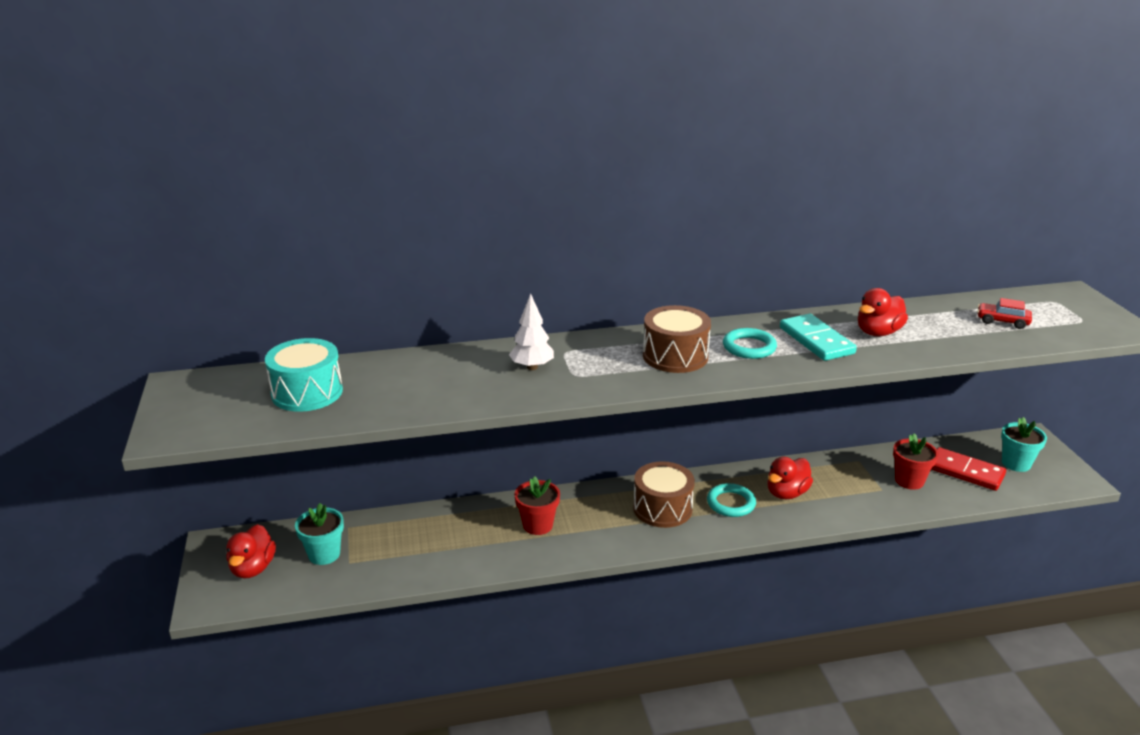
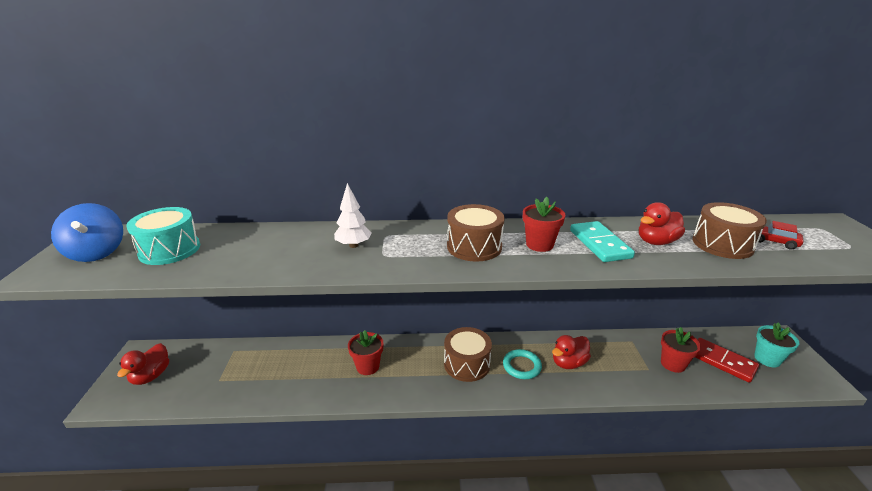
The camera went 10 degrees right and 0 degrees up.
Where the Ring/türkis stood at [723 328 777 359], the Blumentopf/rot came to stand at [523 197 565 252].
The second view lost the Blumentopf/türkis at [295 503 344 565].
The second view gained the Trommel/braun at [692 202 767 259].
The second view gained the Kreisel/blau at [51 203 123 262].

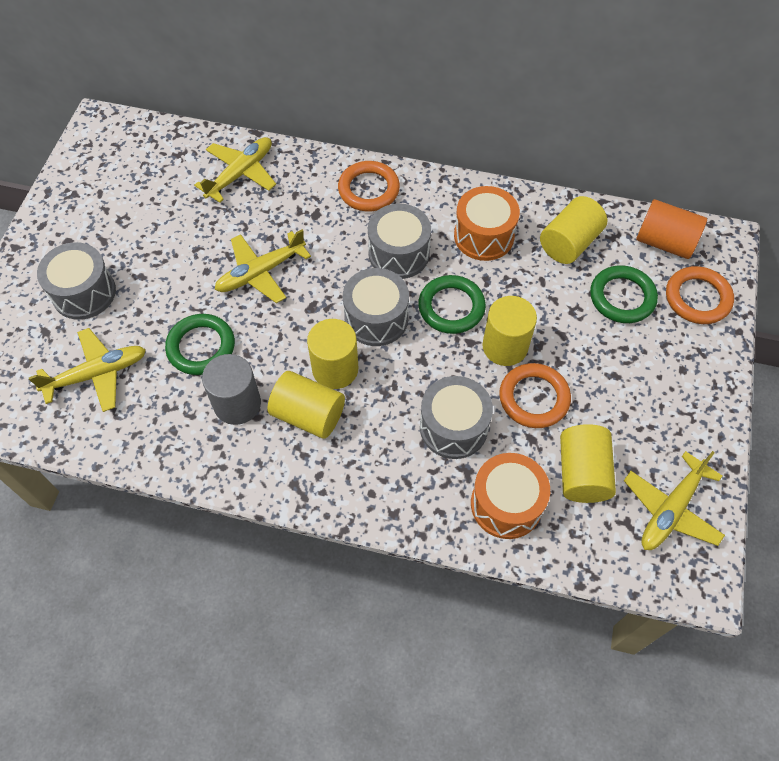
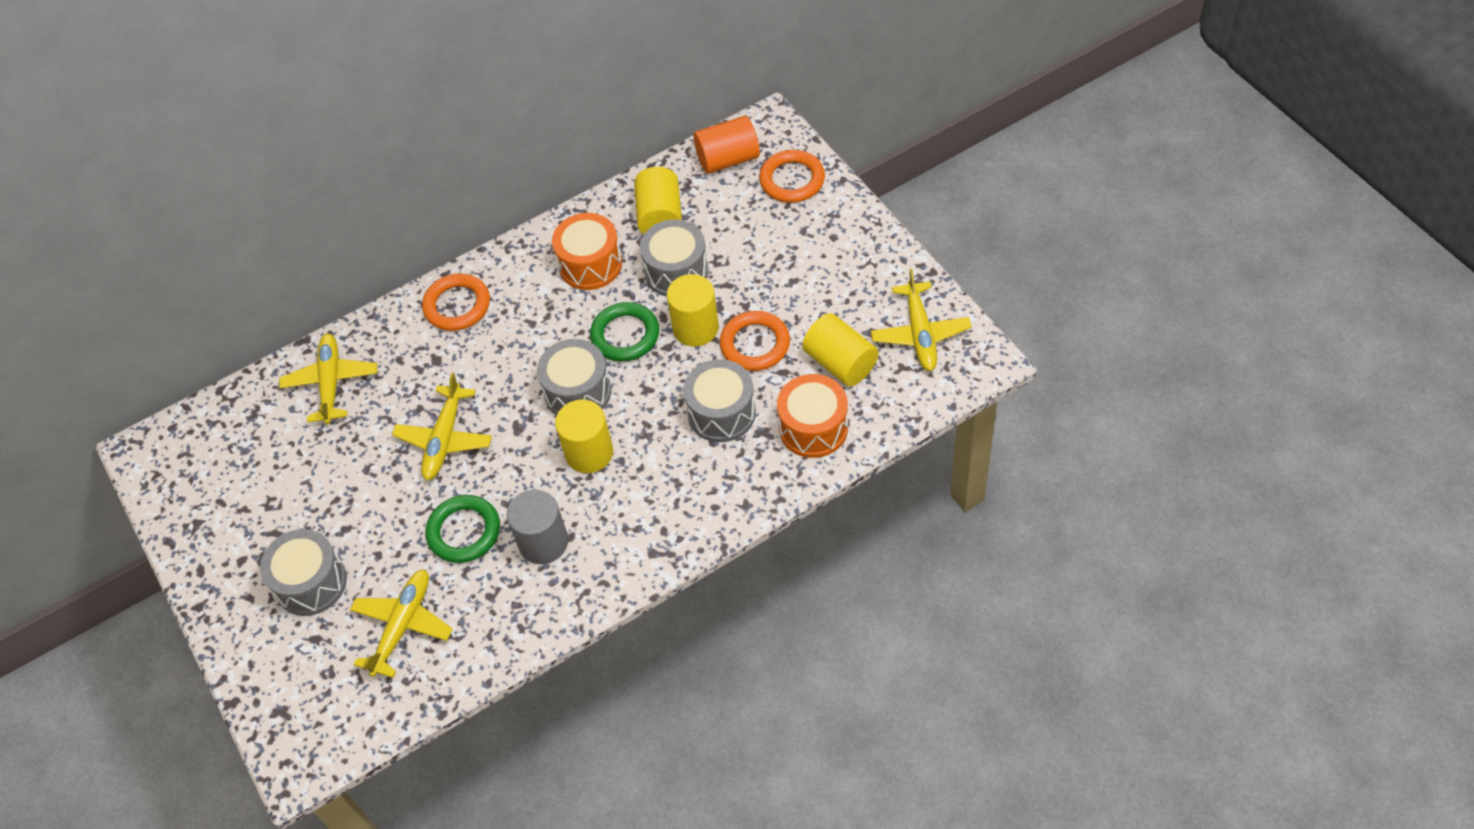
The camera went 40 degrees left and 5 degrees down.
The Trommel/grau ended up elsewhere, having gone from [368 204 431 279] to [640 219 709 297].
The second view lost the Ring/grün at [590 265 658 323].
The second view lost the Vollzylinder/gelb at [267 371 345 439].

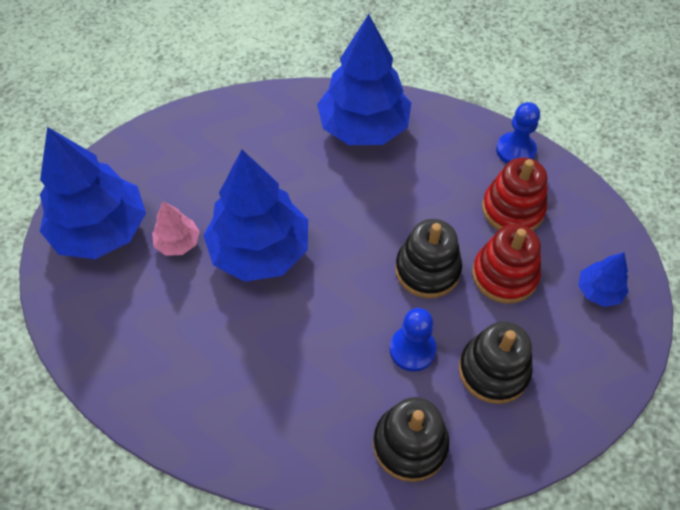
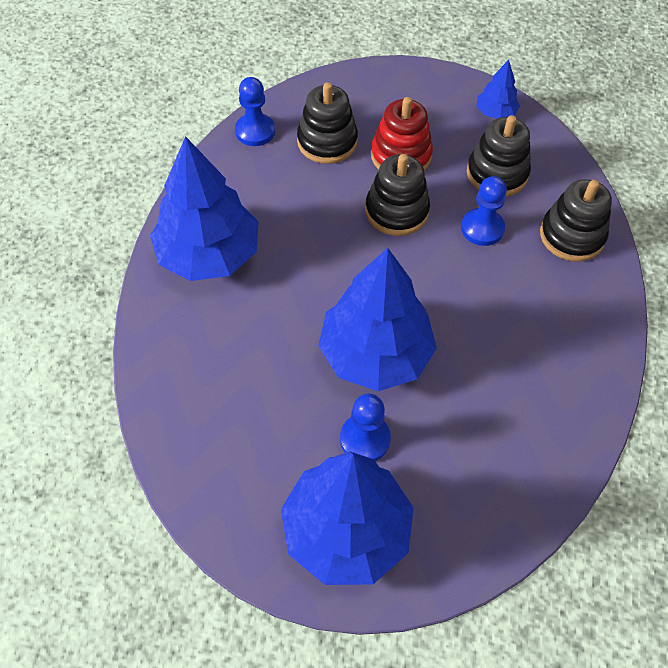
The camera went 90 degrees left and 0 degrees up.
What was the Stapelspielzeug/rot at [482 157 547 231] turned into the Stapelspielzeug/schwarz at [297 82 358 164].
Where the Baum/rosa stood at [152 201 200 256], the Bauer/blau came to stand at [340 394 391 461].
The Baum/blau ended up elsewhere, having gone from [578 252 629 307] to [477 60 520 119].

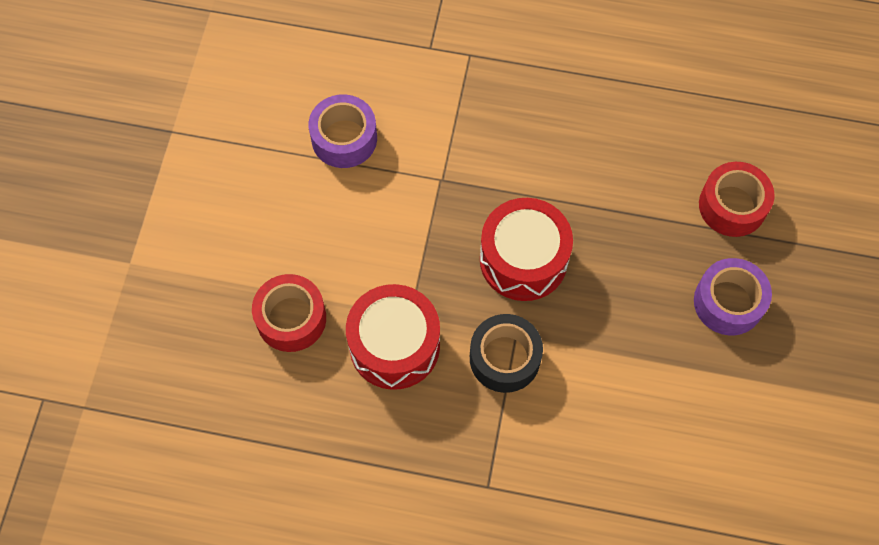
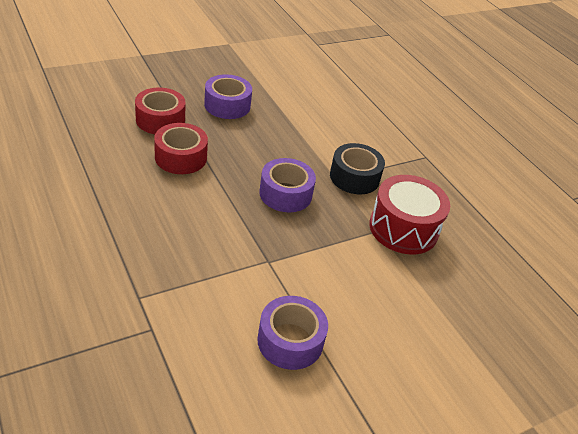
The camera went 135 degrees left and 25 degrees down.
Where the Trommel/rot stood at [480 198 573 301], the Klebeband/lila came to stand at [259 158 316 212].
The Klebeband/rot ended up elsewhere, having gone from [252 274 326 352] to [154 123 208 174].

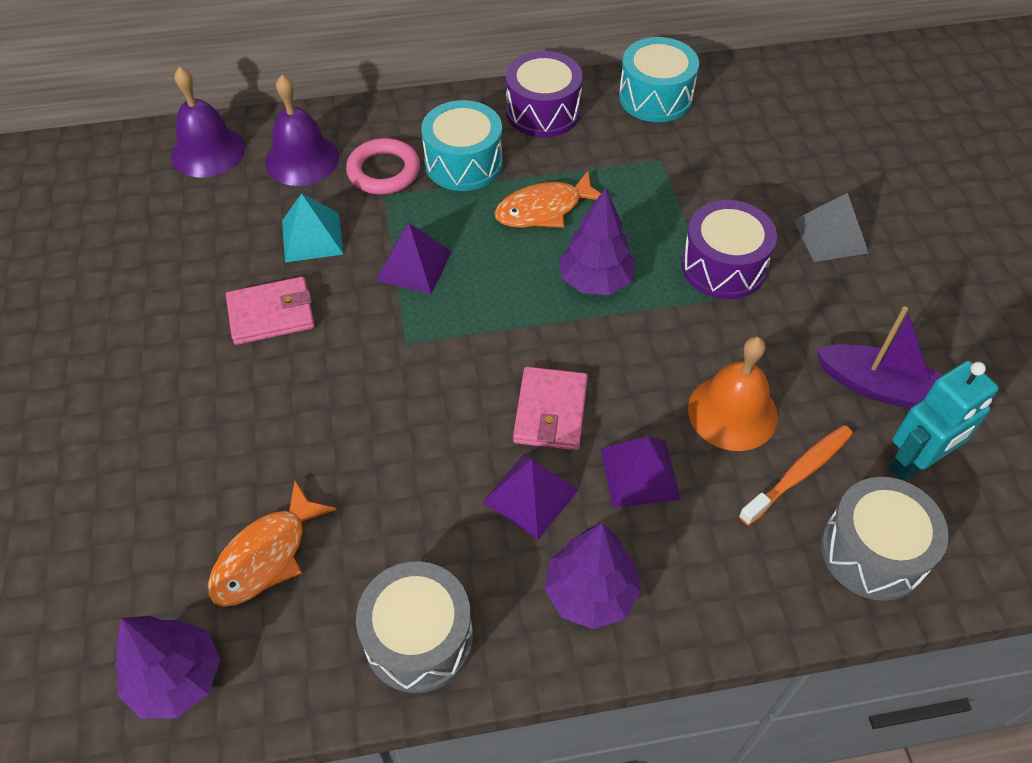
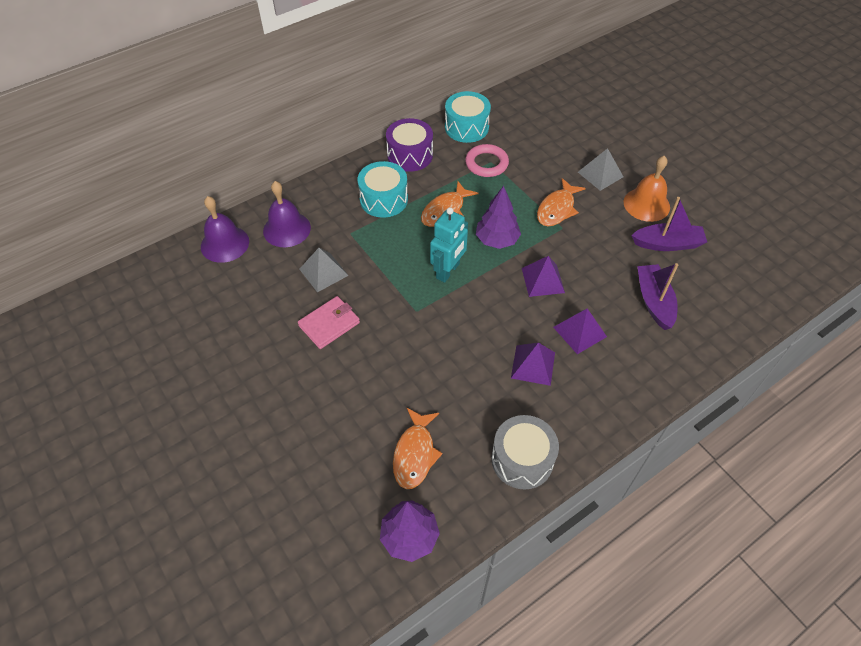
The camera went 25 degrees left and 0 degrees up.
The Ring/rosa ended up elsewhere, having gone from [346 138 420 194] to [465 144 509 177].
What was the Pyramide/türkis at [282 193 343 262] turned into the Pyramide/grau at [299 248 349 292].
Where the Trommel/lila stood at [681 200 777 299], the Fisch/orange came to stand at [537 178 586 226].
The Pyramide/lila ended up elsewhere, having gone from [376 223 452 294] to [522 256 565 297].
The Glocke/orange ended up elsewhere, having gone from [688 337 778 451] to [623 156 670 222].
The Roboter/türkis ended up elsewhere, having gone from [889 361 999 481] to [430 207 468 283].
The second view lost the Geldbörse/rosa at [513 367 588 451].
Where the Zahnbürste/orange stood at [739 425 853 526], the Boot/lila came to stand at [637 263 679 330].
The second view lost the Trommel/grau at [821 477 949 601].
The second view lost the Baum/lila at [544 523 641 629].

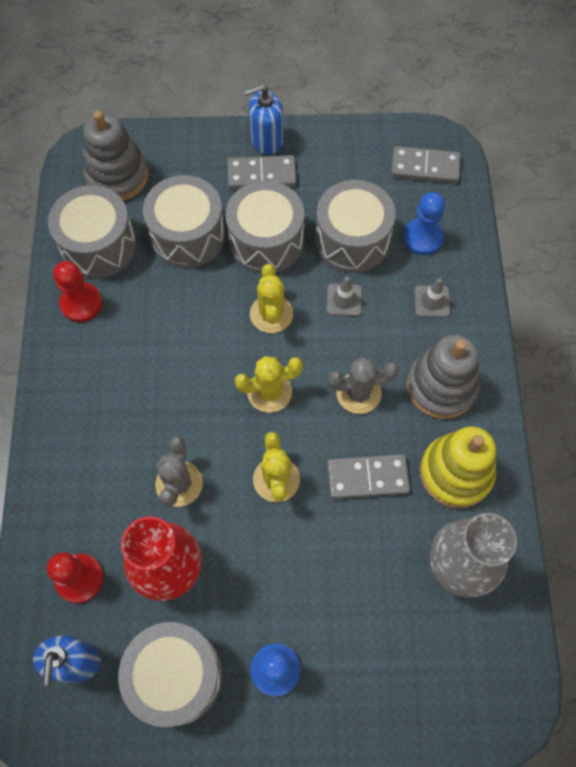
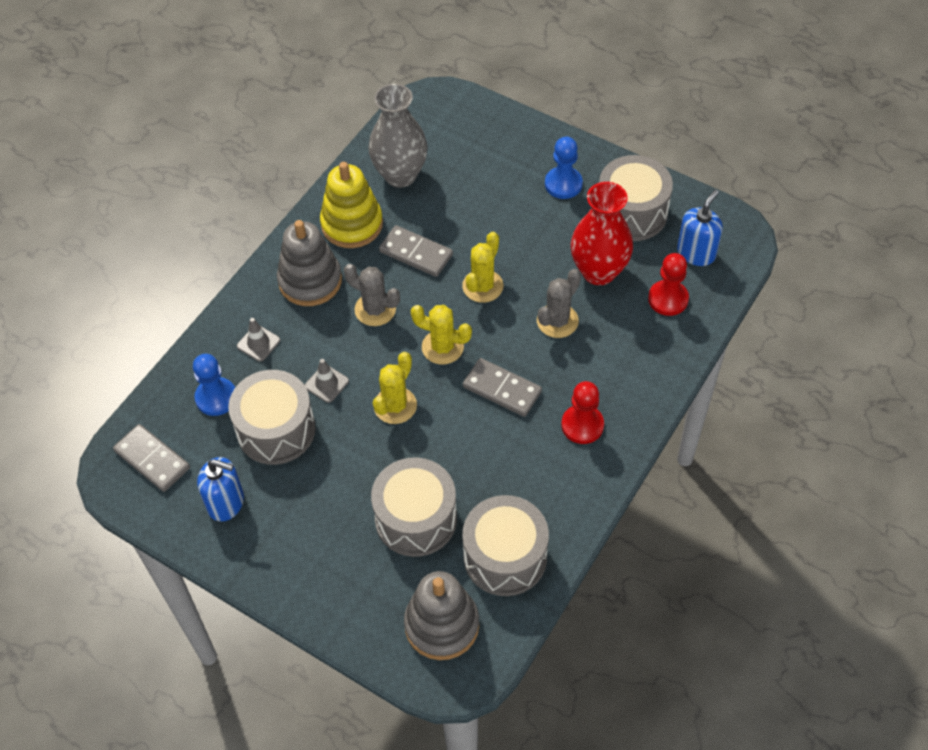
The camera went 145 degrees left and 10 degrees down.
The Seifenspender/blau ended up elsewhere, having gone from [245 84 283 155] to [197 457 244 522].
The Dominostein/grau ended up elsewhere, having gone from [227 155 296 189] to [463 358 542 417].
The second view lost the Trommel/grau at [225 181 304 274].
The Bauer/rot ended up elsewhere, having gone from [53 261 102 322] to [561 381 604 444].

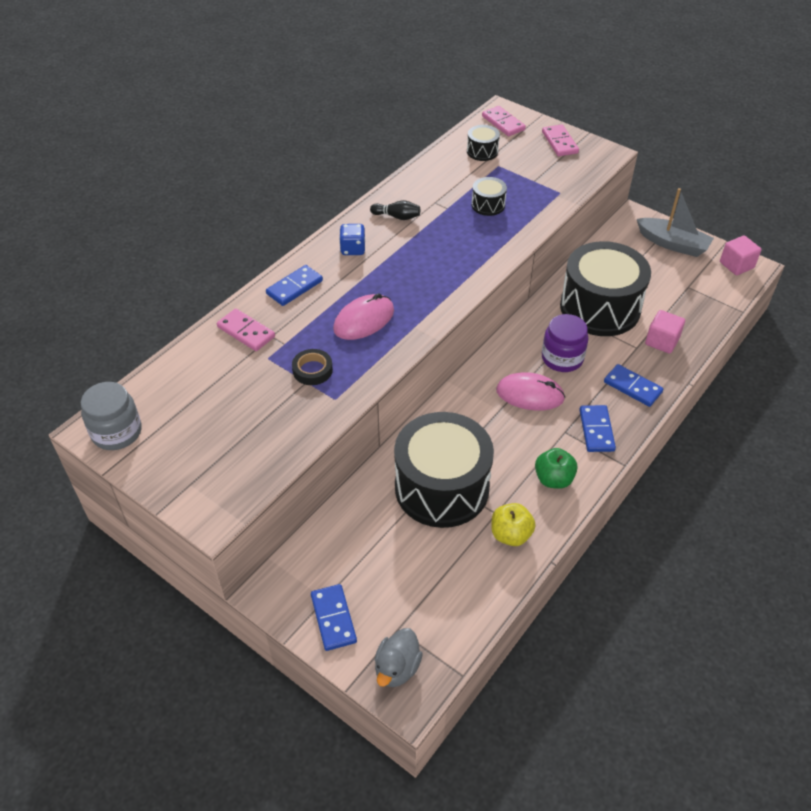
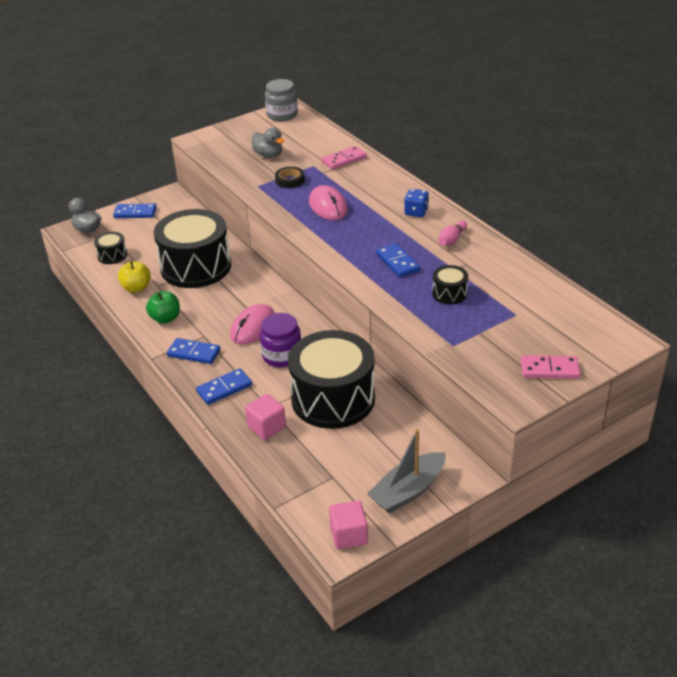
The camera went 110 degrees right and 10 degrees down.
The second view lost the Dominostein/rosa at [482 106 526 136].
The Trommel/schwarz ended up elsewhere, having gone from [467 125 500 161] to [94 232 127 264].
What was the Bowlingkegel/schwarz at [370 200 420 220] turned into the Bowlingkegel/rosa at [438 221 467 245].
The Dominostein/blau ended up elsewhere, having gone from [266 265 323 306] to [376 243 420 277].
The second view gained the Ente/grau at [252 128 284 158].

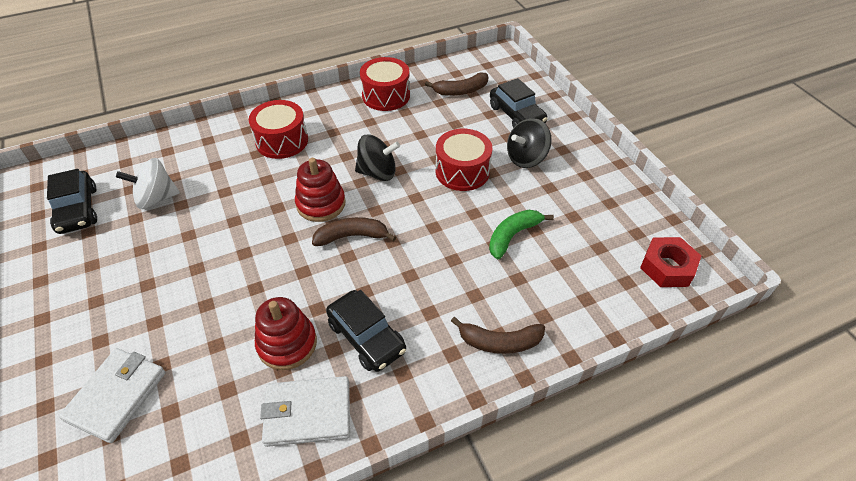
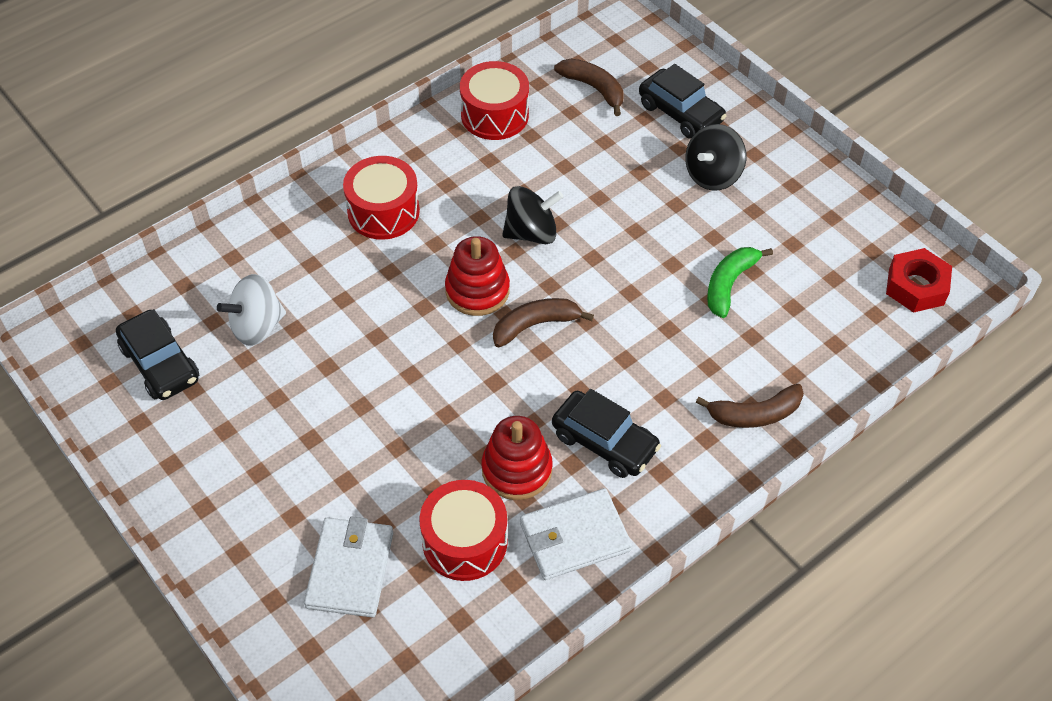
The camera went 15 degrees left and 5 degrees up.
The Banane/braun at [425 72 489 96] ended up facing another way, 105 degrees counterclockwise from before.
The Trommel/rot ended up elsewhere, having gone from [436 129 493 191] to [420 480 508 581].

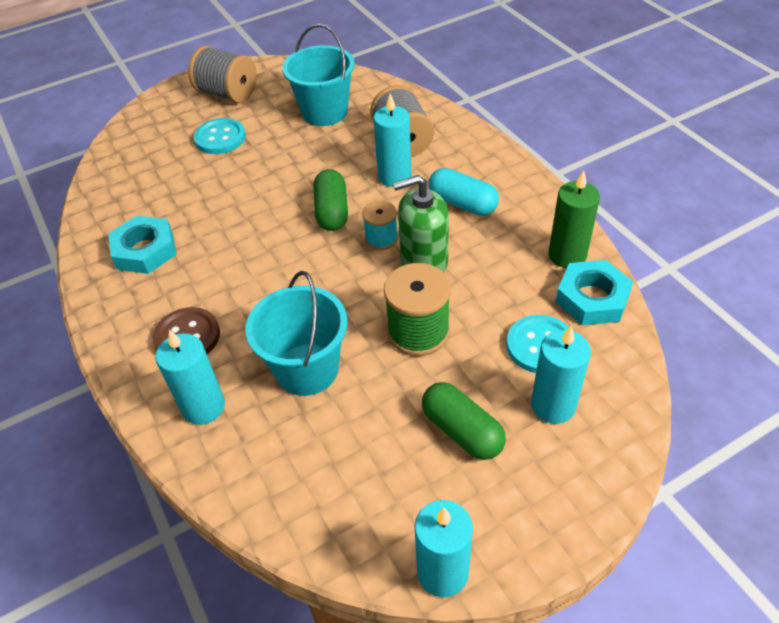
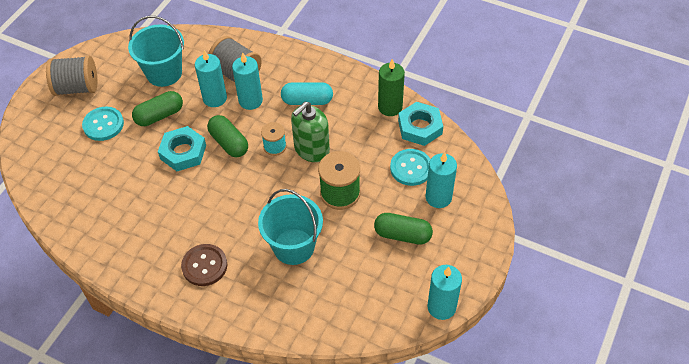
The camera went 35 degrees left and 5 degrees up.
The Sechskantmutter/türkis ended up elsewhere, having gone from [108 216 177 274] to [158 126 206 171].
The Kerze/türkis ended up elsewhere, having gone from [155 330 225 425] to [195 50 227 107].
The second view gained the Kapsel/grün at [132 91 183 126].

